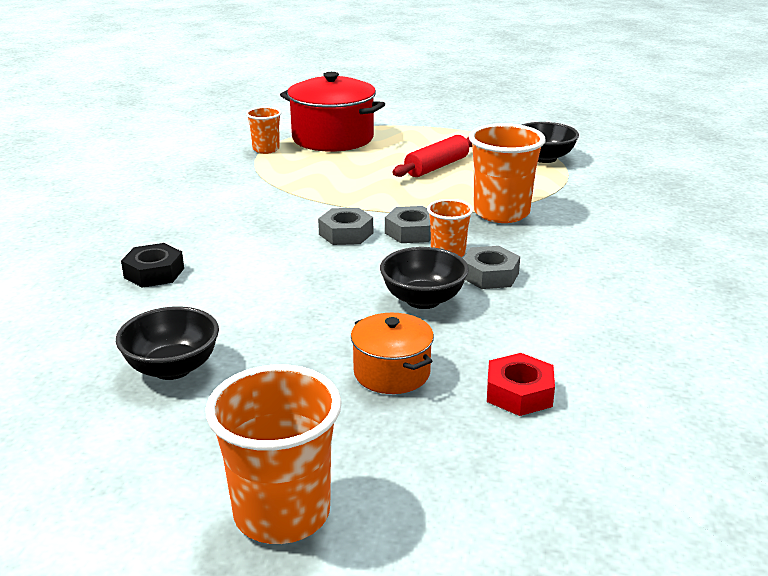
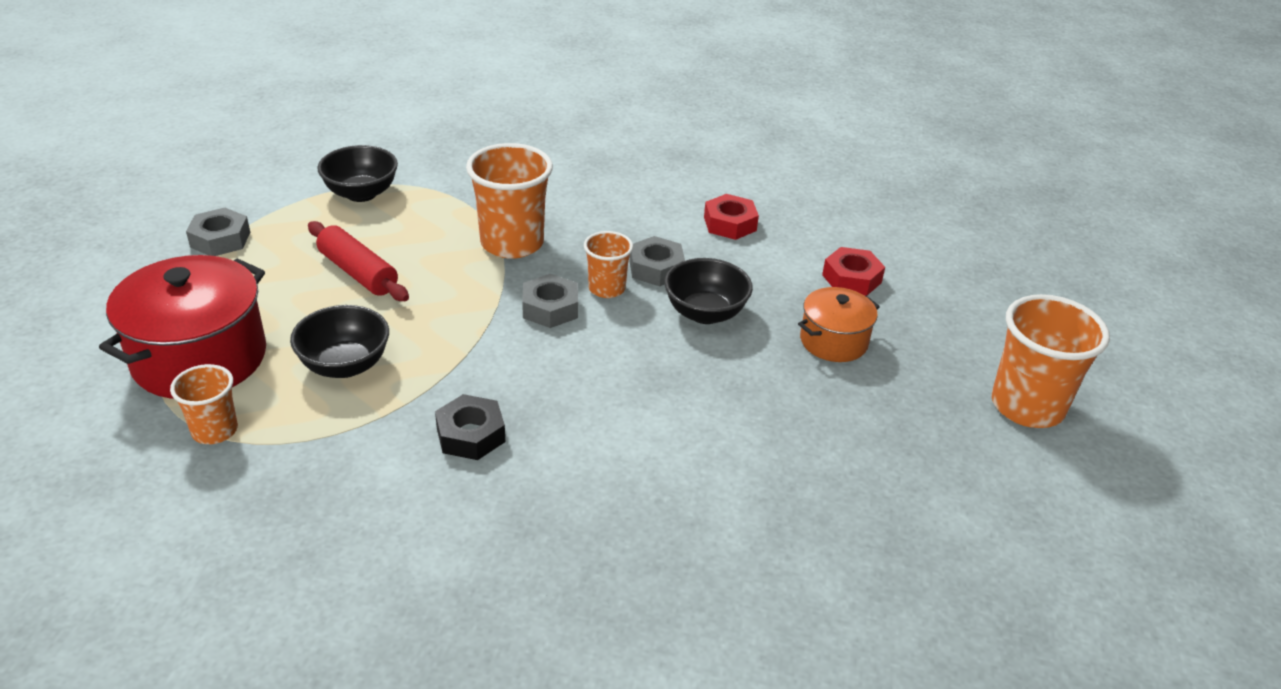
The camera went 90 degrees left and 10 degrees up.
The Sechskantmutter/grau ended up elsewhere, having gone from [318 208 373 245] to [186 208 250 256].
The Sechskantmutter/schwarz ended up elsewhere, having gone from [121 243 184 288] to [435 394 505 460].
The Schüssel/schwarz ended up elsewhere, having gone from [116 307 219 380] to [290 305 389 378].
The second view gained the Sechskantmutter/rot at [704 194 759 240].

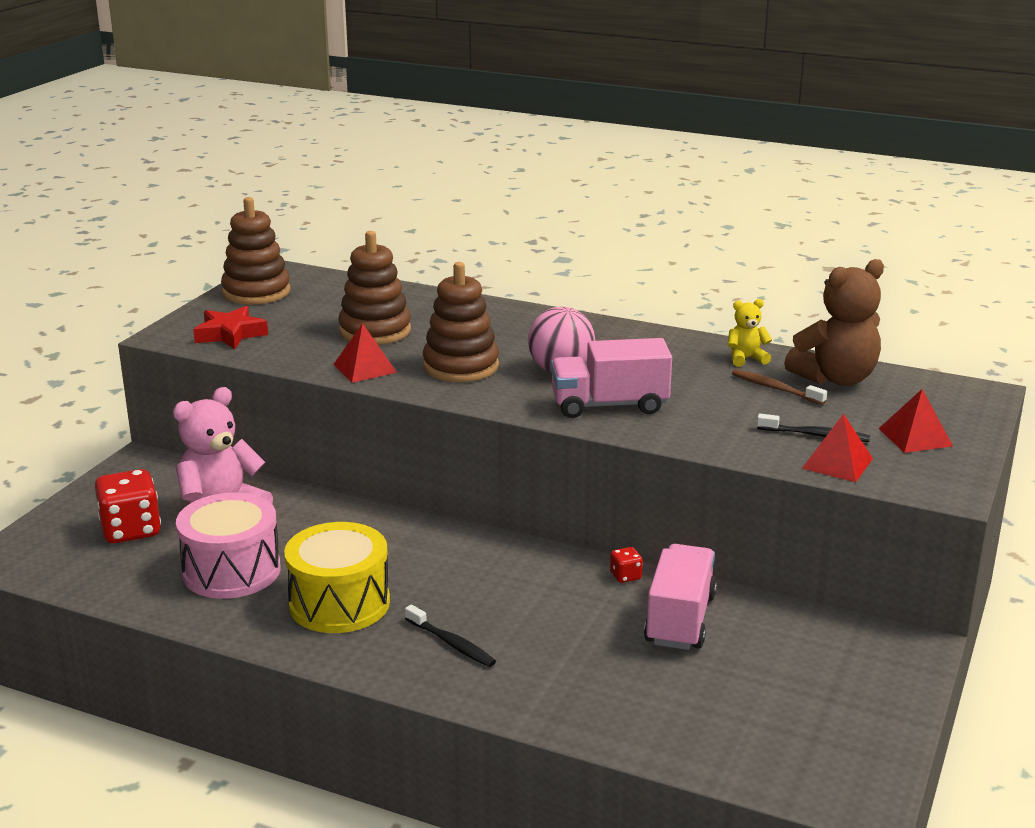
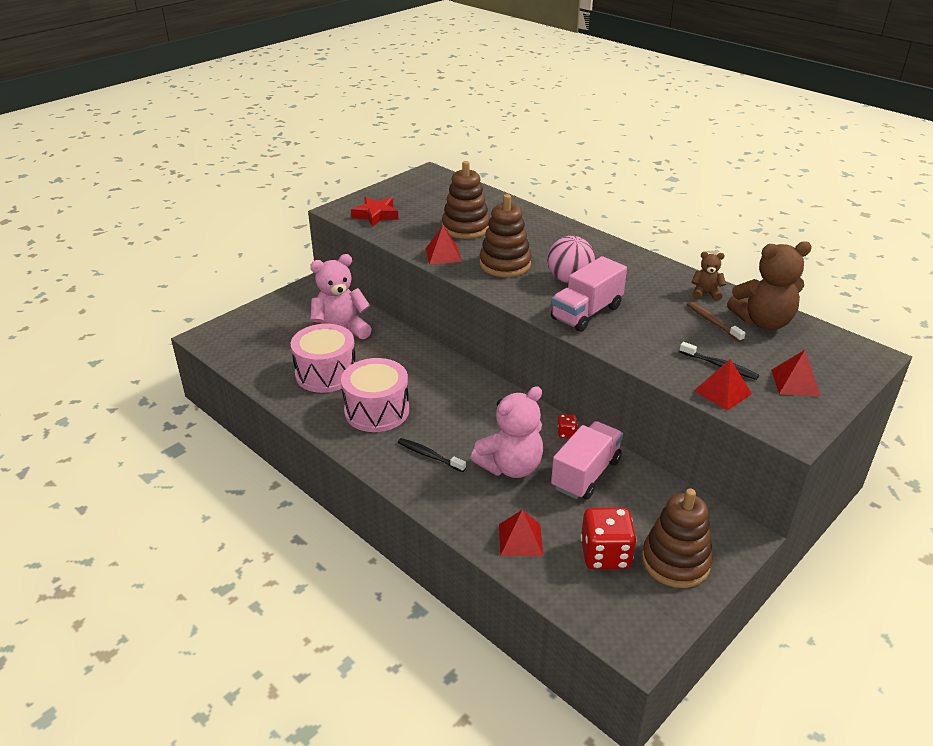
The camera went 20 degrees right and 10 degrees up.
The Stapelspielzeug/braun ended up elsewhere, having gone from [221 197 291 304] to [642 488 713 588].
What was the Teddybär/gelb at [728 299 772 367] turned into the Teddybär/braun at [692 252 726 301].
The Lastwagen/rosa at [551 338 672 418] ended up facing another way, 60 degrees counterclockwise from before.
The Spielwürfel/rot ended up elsewhere, having gone from [95 469 161 544] to [581 507 637 569].
What was the Trommel/gelb at [284 522 390 633] turned into the Trommel/rosa at [341 358 409 432].
The Zahnbürste/schwarz at [405 605 496 667] ended up facing another way, 150 degrees clockwise from before.
The second view gained the Teddybär/rosa at [471 386 543 478].
The second view gained the Pyramide/rot at [499 510 543 556].

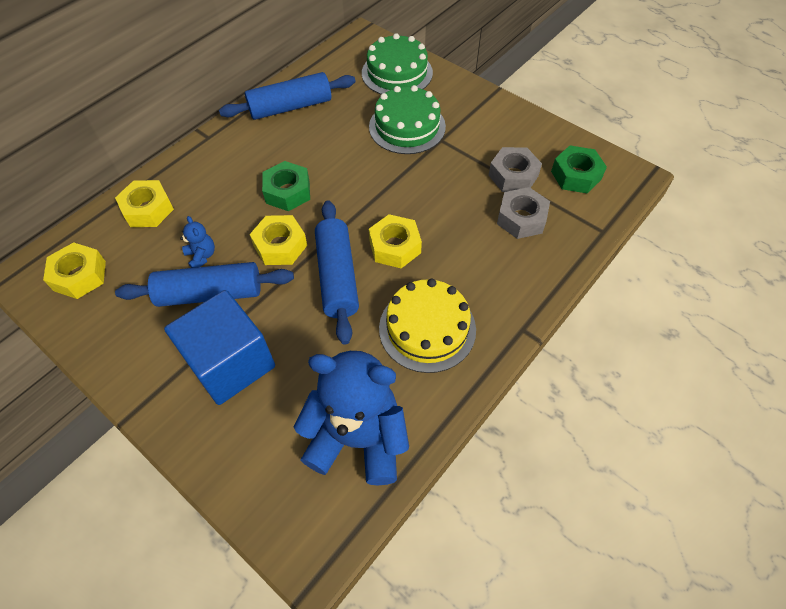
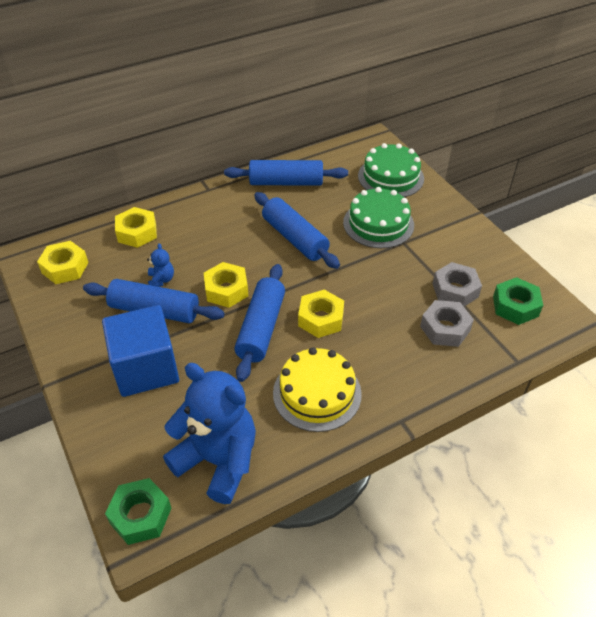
The camera went 20 degrees right and 10 degrees down.
The Sechskantmutter/grün ended up elsewhere, having gone from [262 161 310 211] to [105 478 171 545].
The second view gained the Nudelholz/blau at [254 192 340 269].

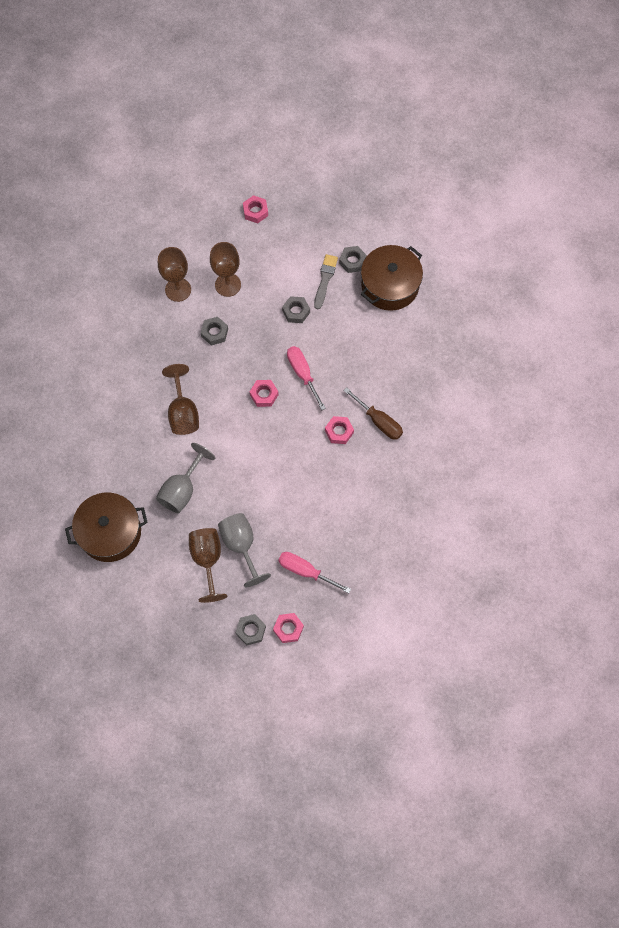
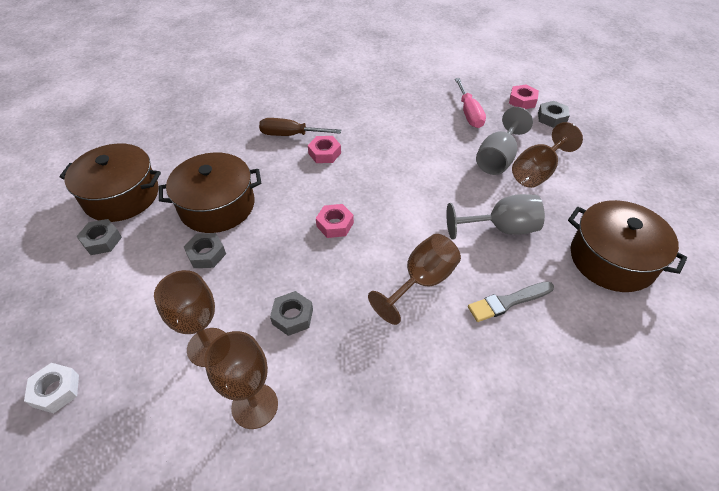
The camera went 125 degrees left and 20 degrees down.
What was the Sechskantmutter/rosa at [243 195 268 223] turned into the Sechskantmutter/weiß at [24 363 79 414].
The Pinsel/grau ended up elsewhere, having gone from [314 254 338 309] to [468 281 554 322].
The second view lost the Schraubenzieher/rosa at [287 346 326 410].
The Schraubenzieher/braun at [343 387 403 440] ended up facing another way, 90 degrees counterclockwise from before.
The second view gained the Kochtopf/braun at [159 152 261 233].

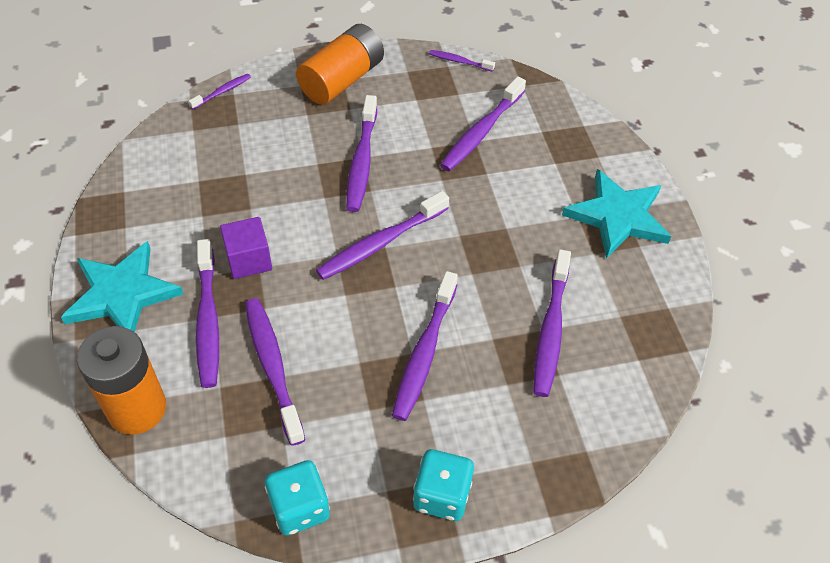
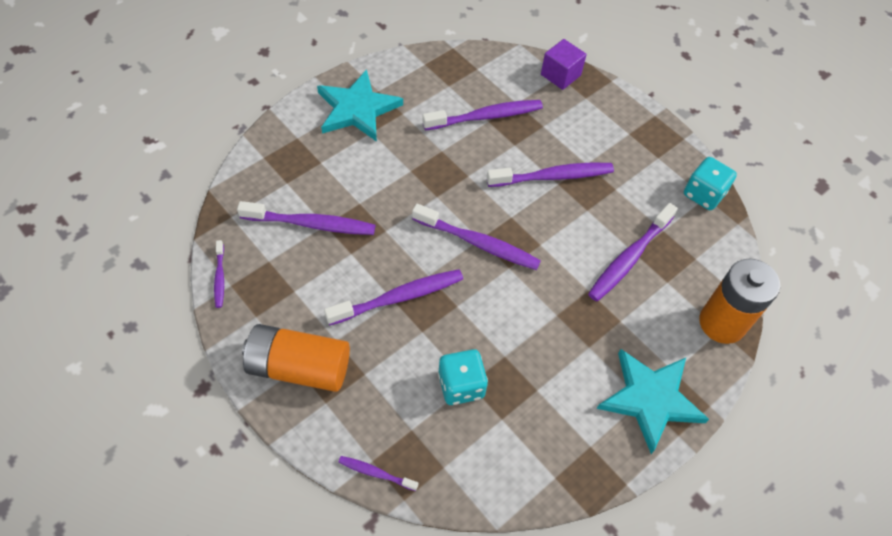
The camera went 120 degrees left and 5 degrees up.
The Kubus/lila ended up elsewhere, having gone from [220 217 272 279] to [541 39 587 90].
The second view lost the Zahnbürste/lila at [196 239 219 388].
The Spielwürfel/türkis ended up elsewhere, having gone from [413 449 474 521] to [438 349 488 405].

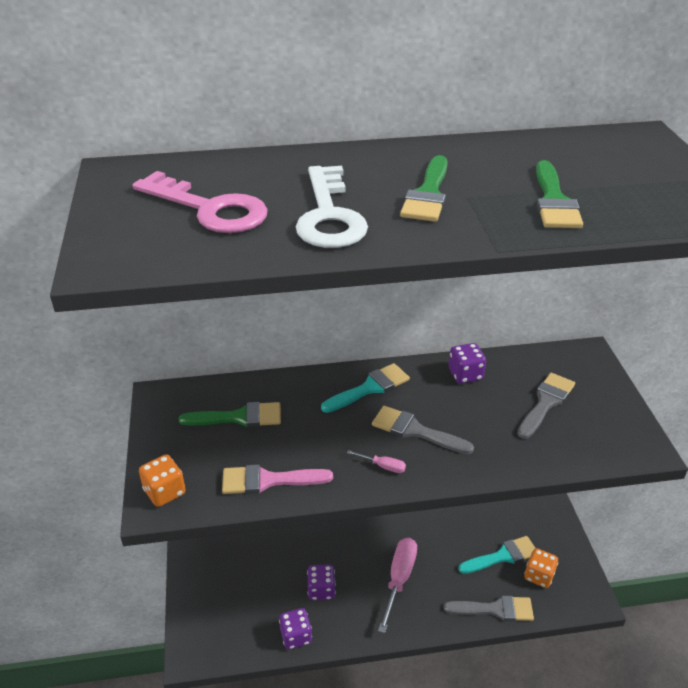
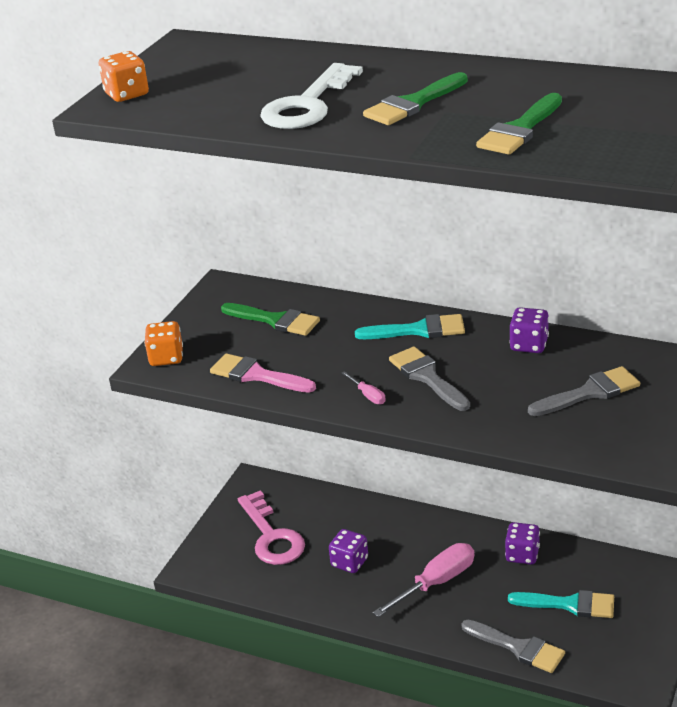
The camera went 35 degrees right and 5 degrees down.
The Schlüssel/rosa ended up elsewhere, having gone from [132 171 268 233] to [238 490 305 565].
The Spielwürfel/orange ended up elsewhere, having gone from [524 548 558 588] to [99 51 149 102].
The Spielwürfel/lila ended up elsewhere, having gone from [279 608 312 650] to [505 522 540 565].

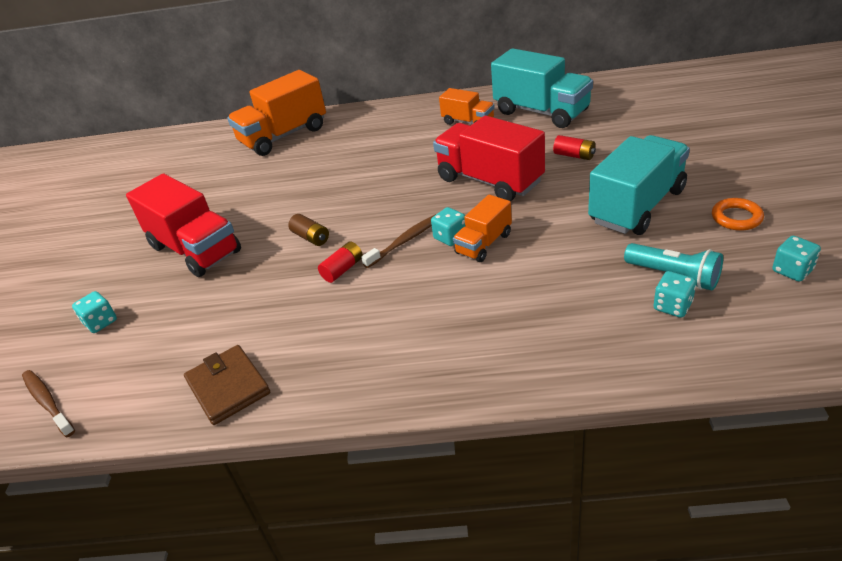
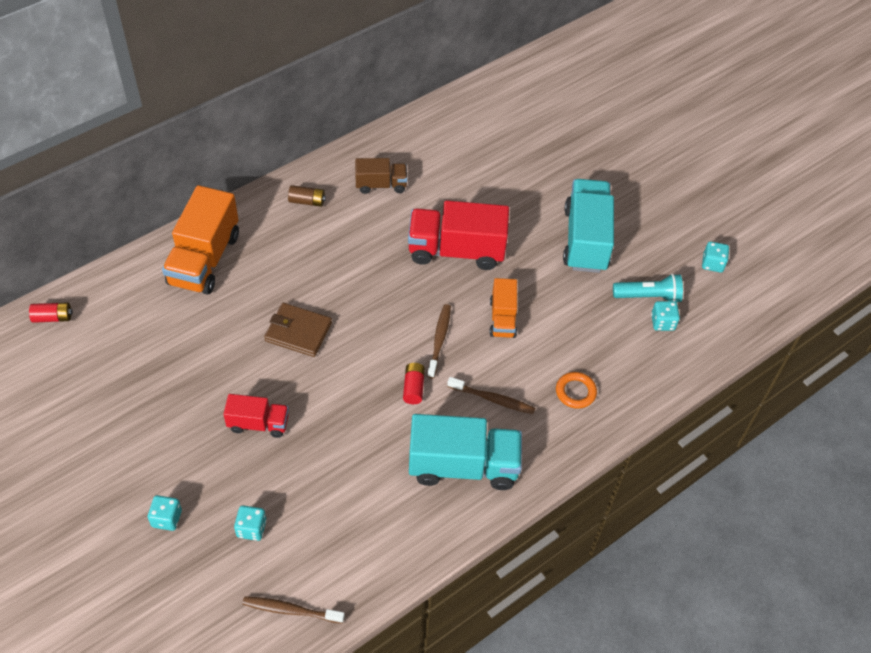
The camera went 45 degrees left and 15 degrees up.
The Lastwagen/türkis ended up elsewhere, having gone from [491 48 593 128] to [409 414 522 490].
What was the Lastwagen/orange at [439 88 495 125] turned into the Lastwagen/braun at [355 158 407 194].
The Batterie/rot ended up elsewhere, having gone from [553 135 596 160] to [29 302 72 323].
The size of the Lastwagen/rot at [126 174 241 277] changed by a factor of 0.56.
The Ring/orange ended up elsewhere, having gone from [712 198 764 231] to [556 372 597 409].
The Spielwürfel/türkis ended up elsewhere, having gone from [431 207 465 246] to [148 495 182 531].
The Batterie/braun ended up elsewhere, having gone from [288 214 329 246] to [288 185 326 207].
The Geldbörse/braun ended up elsewhere, having gone from [184 345 270 425] to [264 303 332 357].
The second view gained the Zahnbürste/braun at [447 377 535 414].

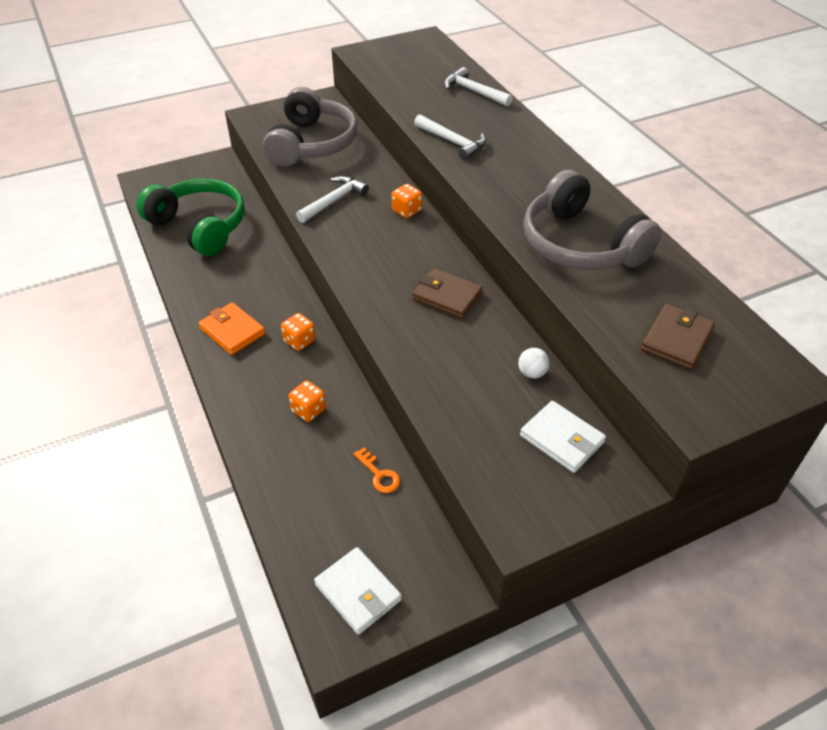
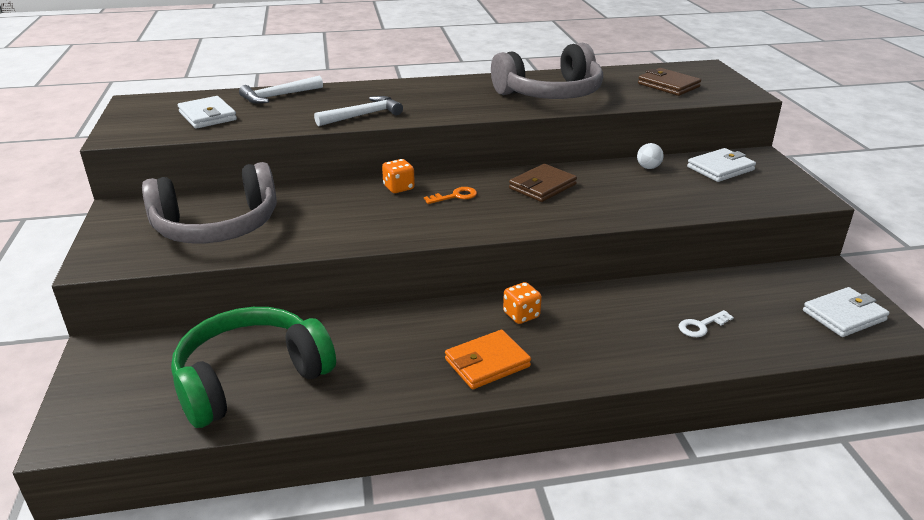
The camera went 75 degrees left and 15 degrees down.
The Kopfhörer/grau at [263 87 358 167] ended up facing another way, 135 degrees clockwise from before.
The second view lost the Hammer/weiß at [296 176 369 223].
The second view lost the Spielwürfel/orange at [289 381 326 422].
The Schlüssel/orange ended up elsewhere, having gone from [353 447 400 493] to [424 187 477 204].
The second view gained the Geldbörse/weiß at [178 96 237 129].
The second view gained the Schlüssel/weiß at [679 310 734 337].

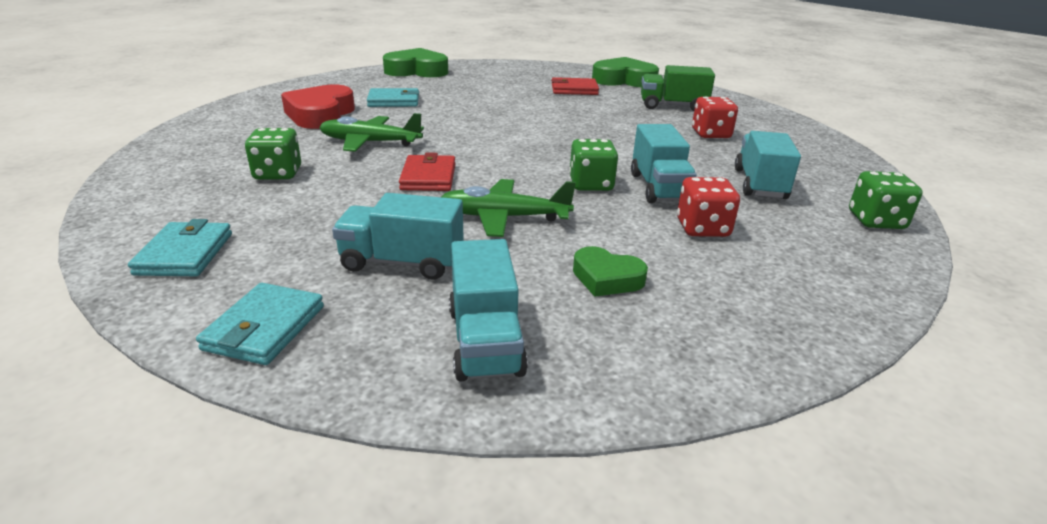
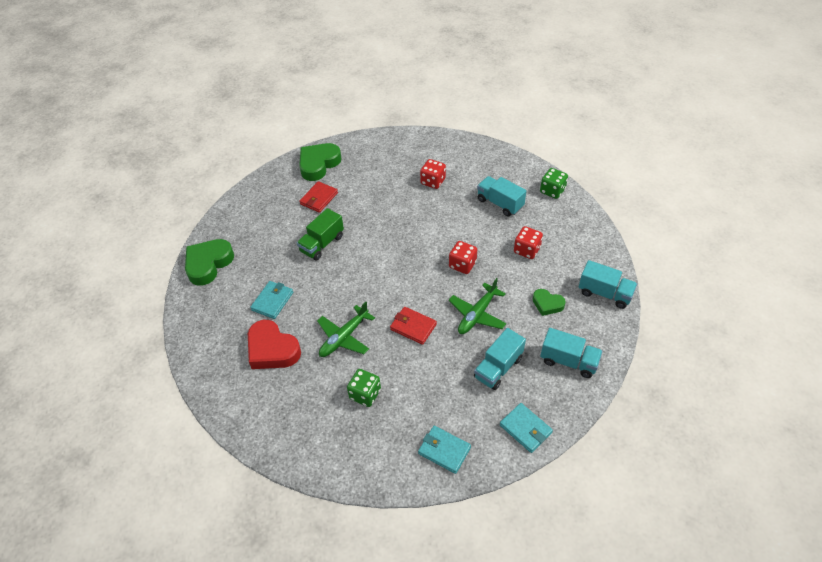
The camera went 55 degrees left and 20 degrees up.
The Lastwagen/grün ended up elsewhere, having gone from [641 65 715 111] to [297 208 344 260].
The Lastwagen/türkis ended up elsewhere, having gone from [631 124 697 203] to [579 260 637 309].
What was the Spielwürfel/grün at [569 139 618 191] turned into the Spielwürfel/rot at [449 241 477 274].
The Herz/grün at [573 246 648 297] ended up facing another way, 60 degrees clockwise from before.

